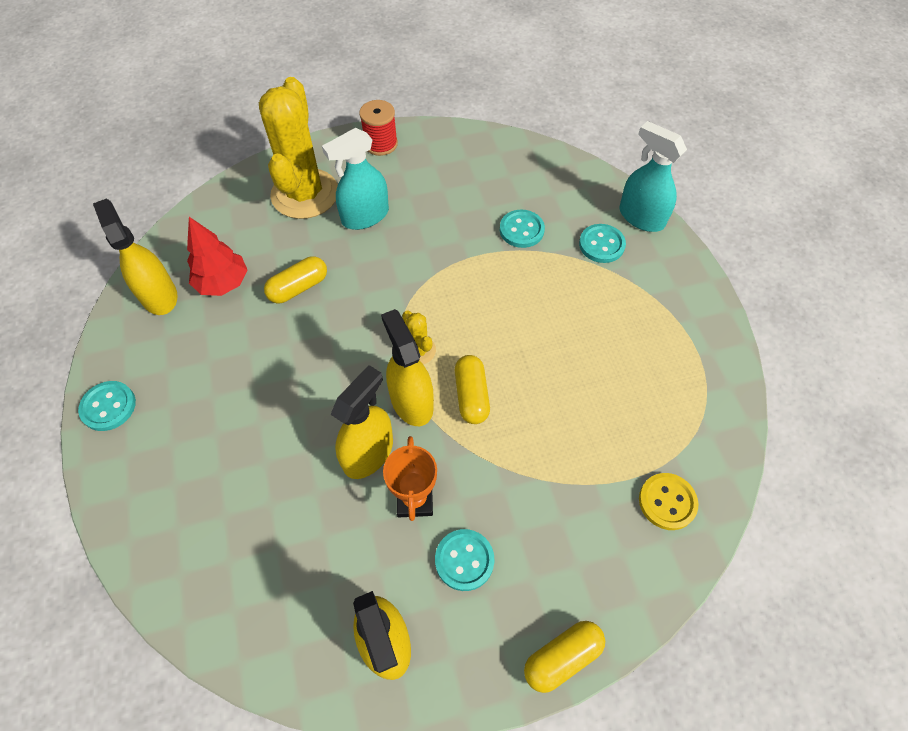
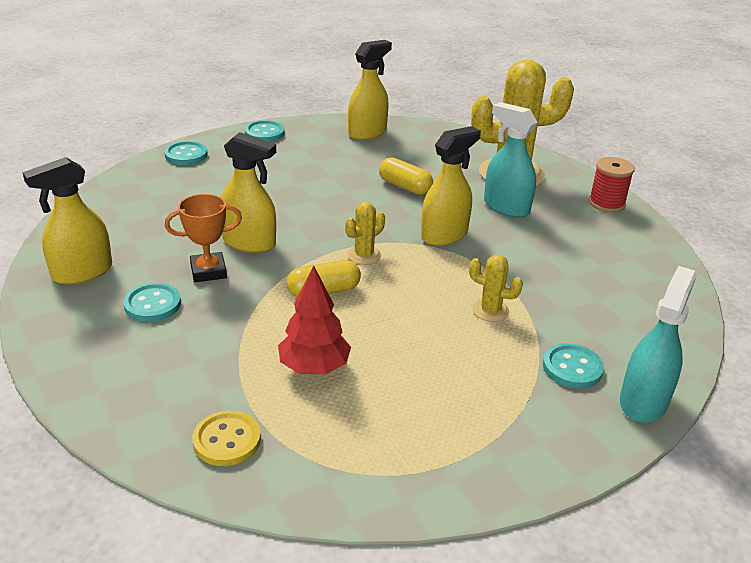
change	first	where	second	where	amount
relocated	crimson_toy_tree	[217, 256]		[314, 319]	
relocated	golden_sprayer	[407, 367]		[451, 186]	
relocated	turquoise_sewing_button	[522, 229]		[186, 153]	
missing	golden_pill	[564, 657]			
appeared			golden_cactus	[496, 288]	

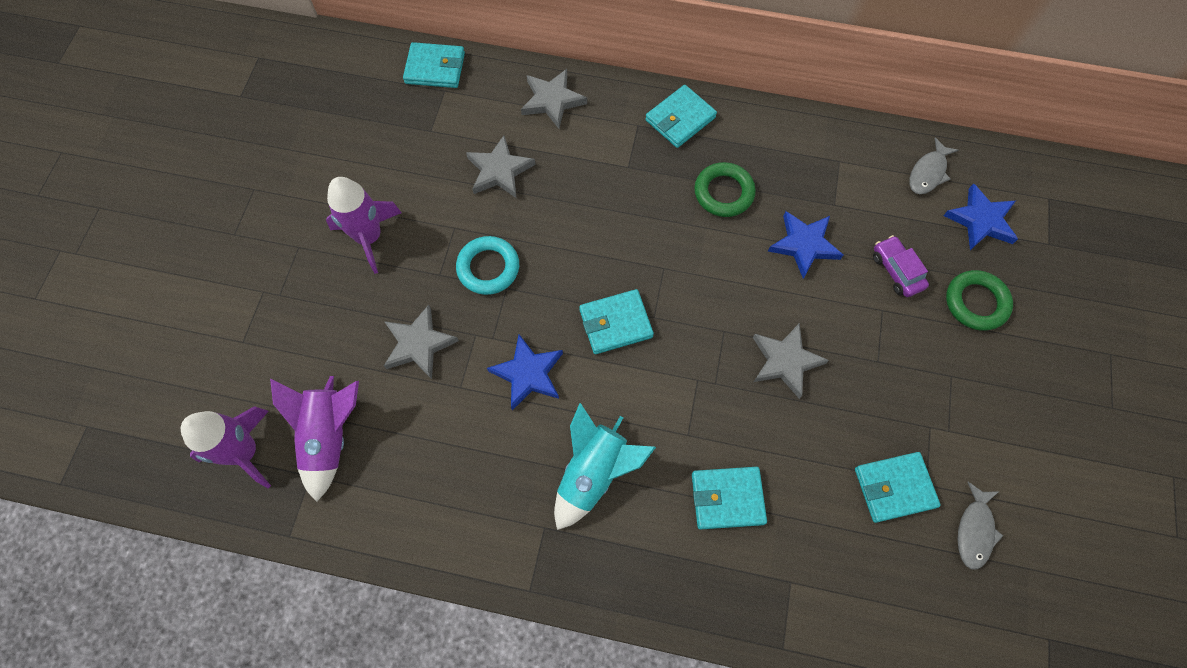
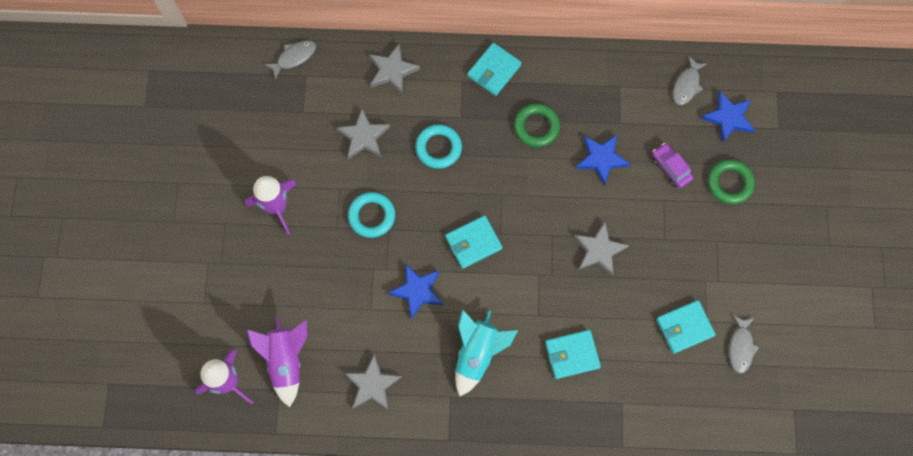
change	first	where	second	where	amount
relocated	grey_five-pointed_star	[421, 342]		[373, 382]	
exchanged	turquoise_card_wallet	[434, 65]	grey_toy_fish	[290, 60]	
appeared			turquoise_hoop	[438, 146]	

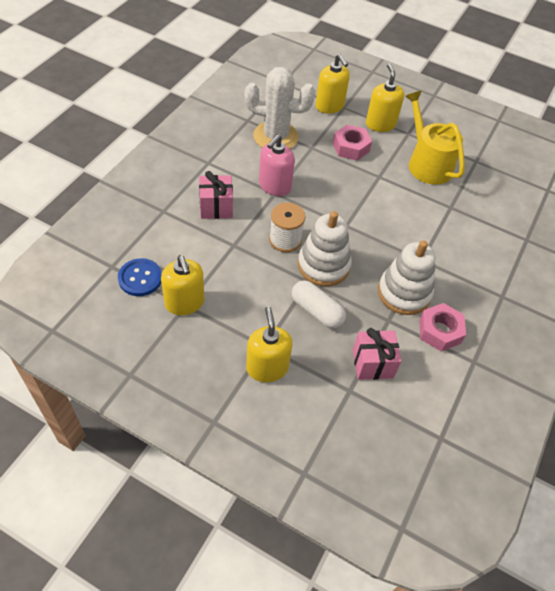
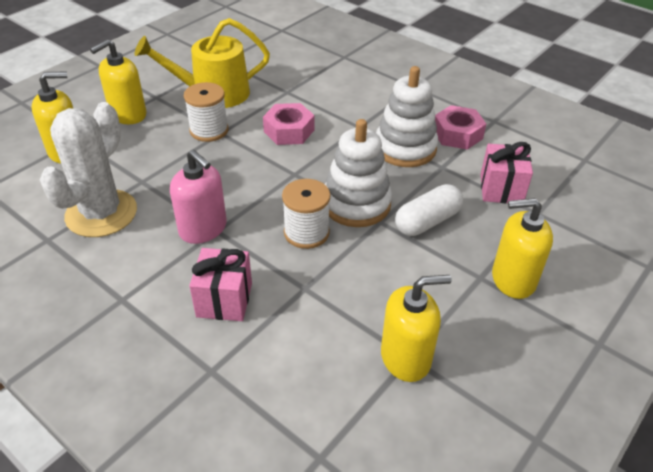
change	first	where	second	where	amount
missing	blue_sewing_button	[140, 277]			
relocated	rosy_hex_nut	[352, 142]		[288, 124]	
spun	golden_pump_bottle	[385, 98]		[118, 81]	45 degrees counterclockwise
appeared			white_spool	[206, 112]	

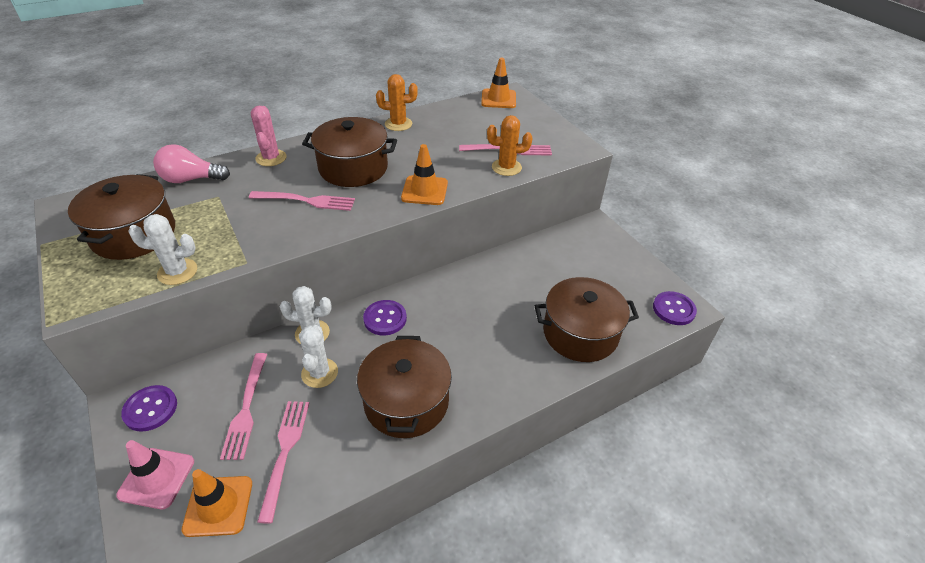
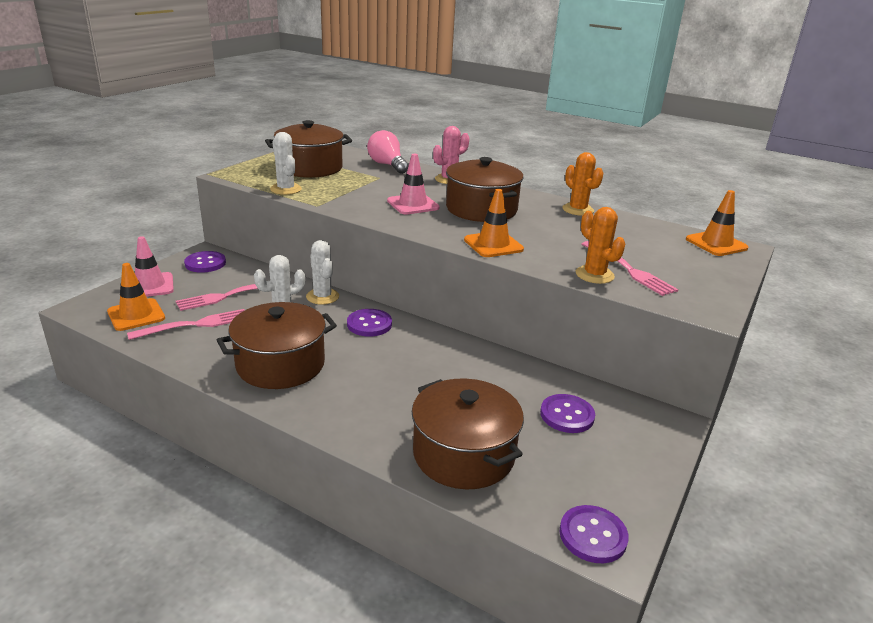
change	first	where	second	where	amount
exchanged	rosy_table_fork	[302, 201]	rosy_traffic_cone	[413, 184]	
appeared			purple_sewing_button	[567, 413]	

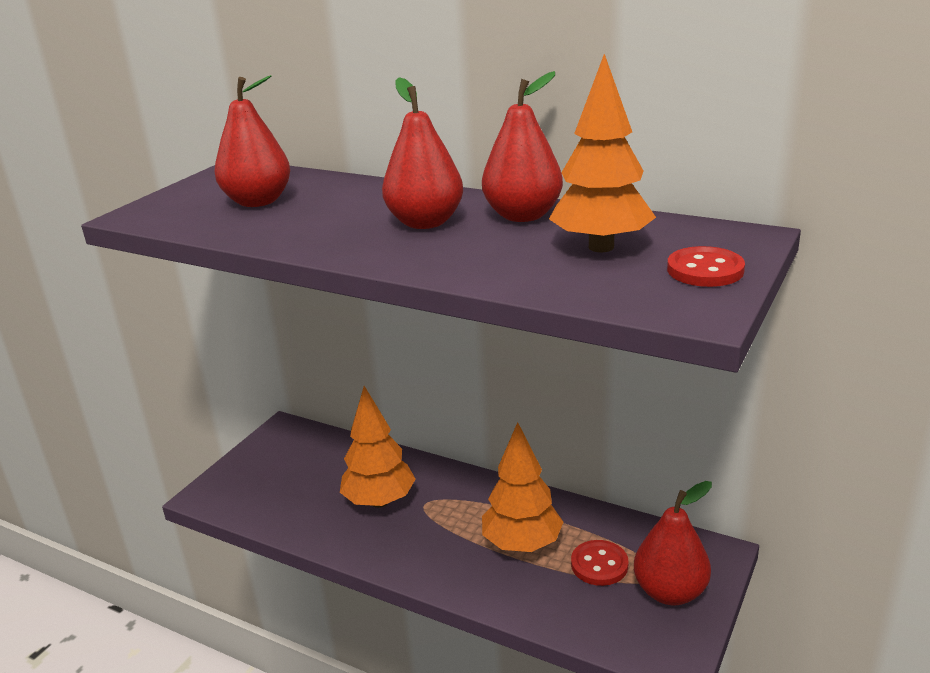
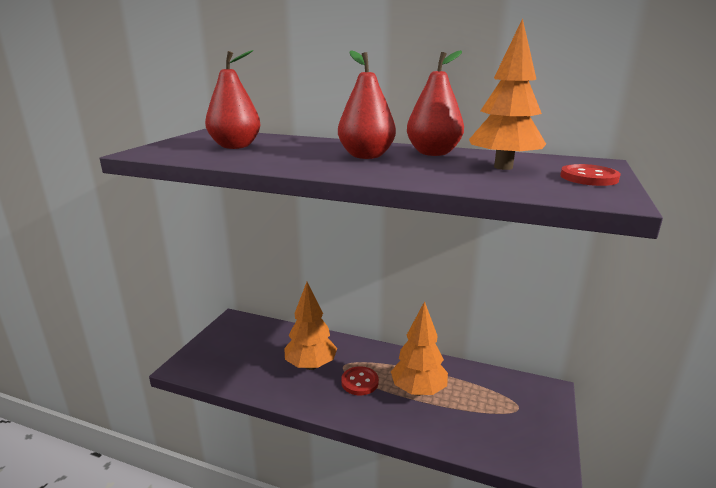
change	first	where	second	where	amount
relocated	crimson_sewing_button	[599, 563]		[360, 380]	
missing	crimson_toy_pear	[673, 543]			

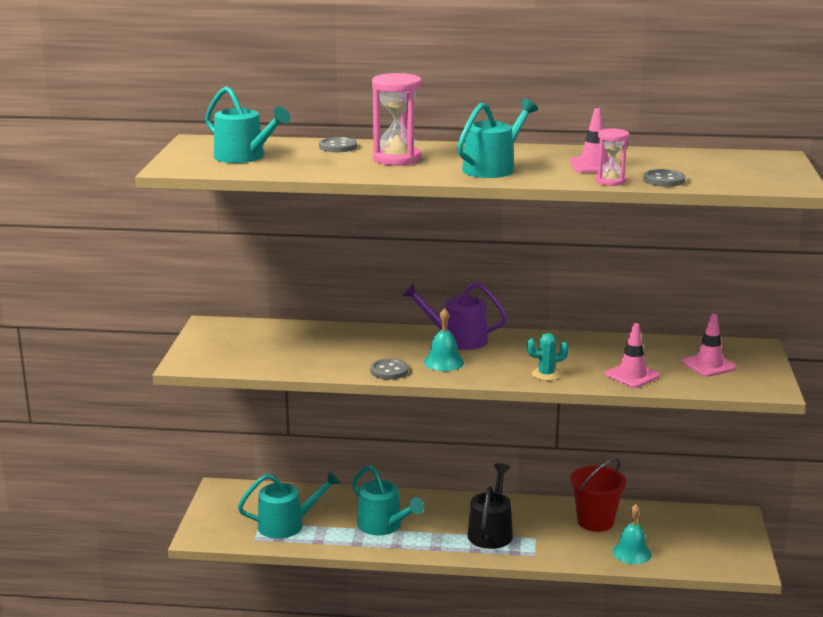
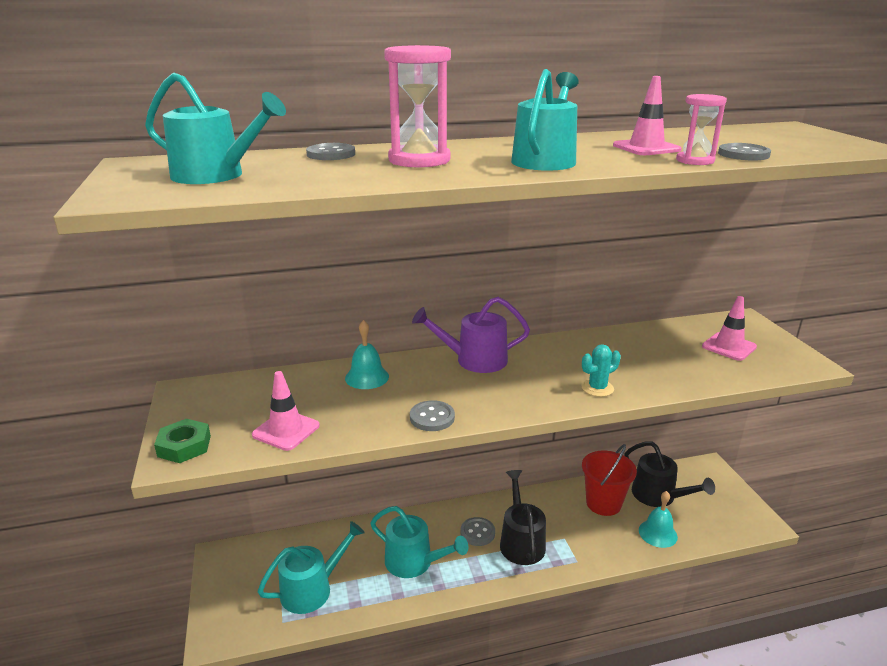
change	first	where	second	where	amount
relocated	turquoise_bell	[444, 339]		[367, 354]	
relocated	rosy_traffic_cone	[632, 355]		[286, 411]	
appeared			leaf-green_hex_nut	[182, 441]	
appeared			grey_sewing_button	[477, 531]	
appeared			ebony_watering_can	[669, 474]	

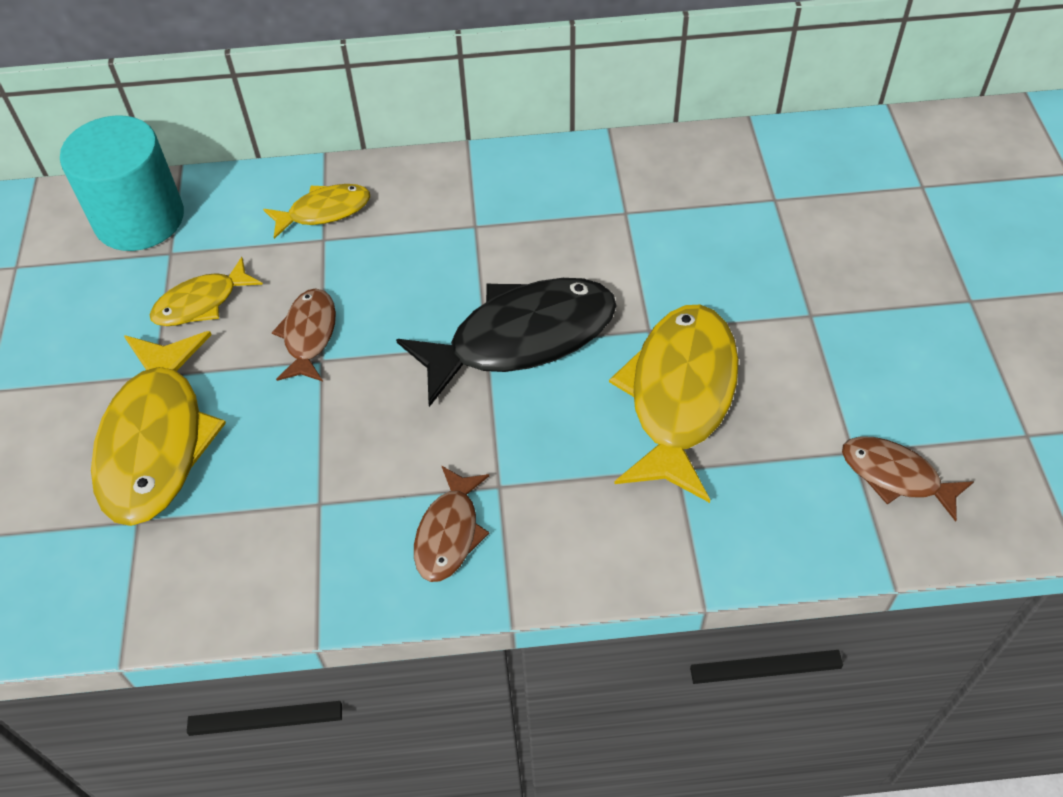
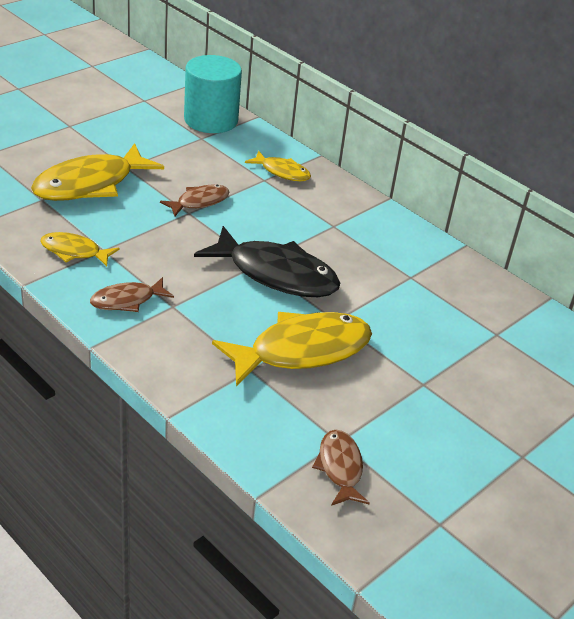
change	first	where	second	where	amount
relocated	golden_toy_fish	[206, 291]		[80, 249]	

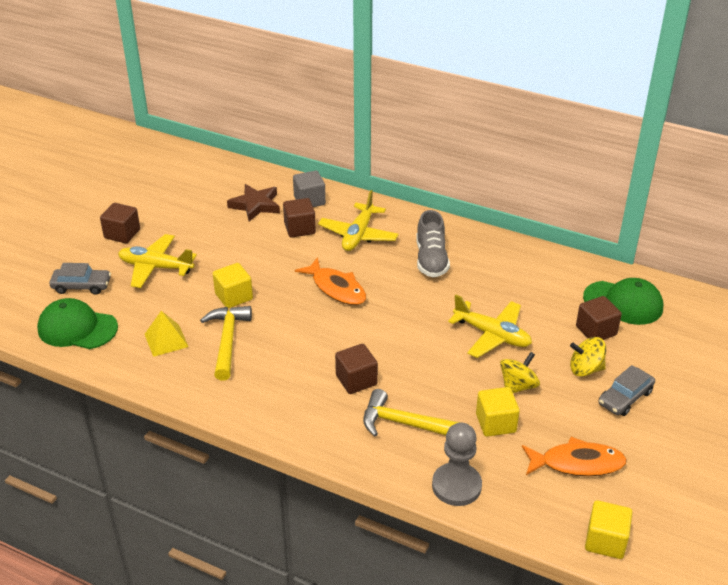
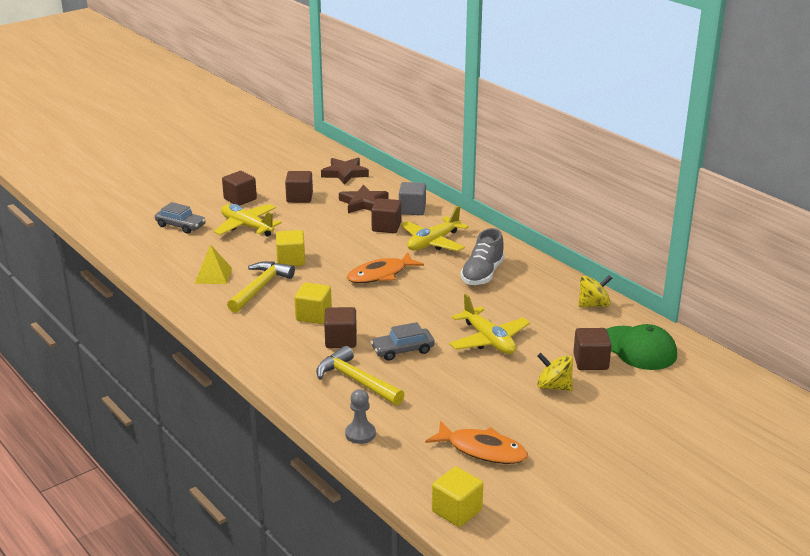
change	first	where	second	where	amount
missing	leaf-green_cap	[77, 323]			
spun	orange-coloured_toy_fish	[330, 281]		[385, 267]	75 degrees clockwise
size	grey_pawn	[457, 464]		[360, 416]	x0.64
relocated	golden_cube	[498, 412]		[313, 303]	
relocated	golden_toy_top	[520, 372]		[595, 291]	
relocated	grey_automobile	[626, 390]		[403, 341]	
appeared			dark_brown_cube	[299, 187]	
appeared			dark_brown_five-pointed_star	[345, 171]	

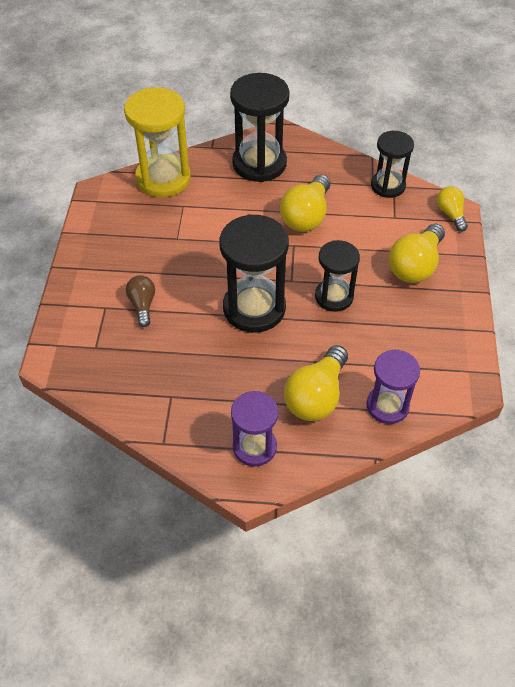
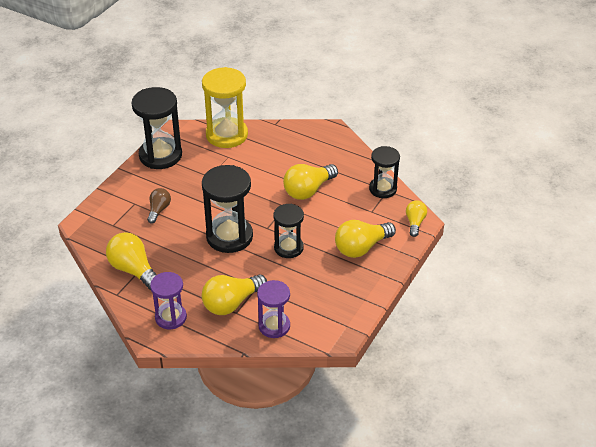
change	first	where	second	where	amount
relocated	ebony_sand_timer	[259, 127]		[156, 128]	
appeared			golden_light_bulb	[131, 261]	

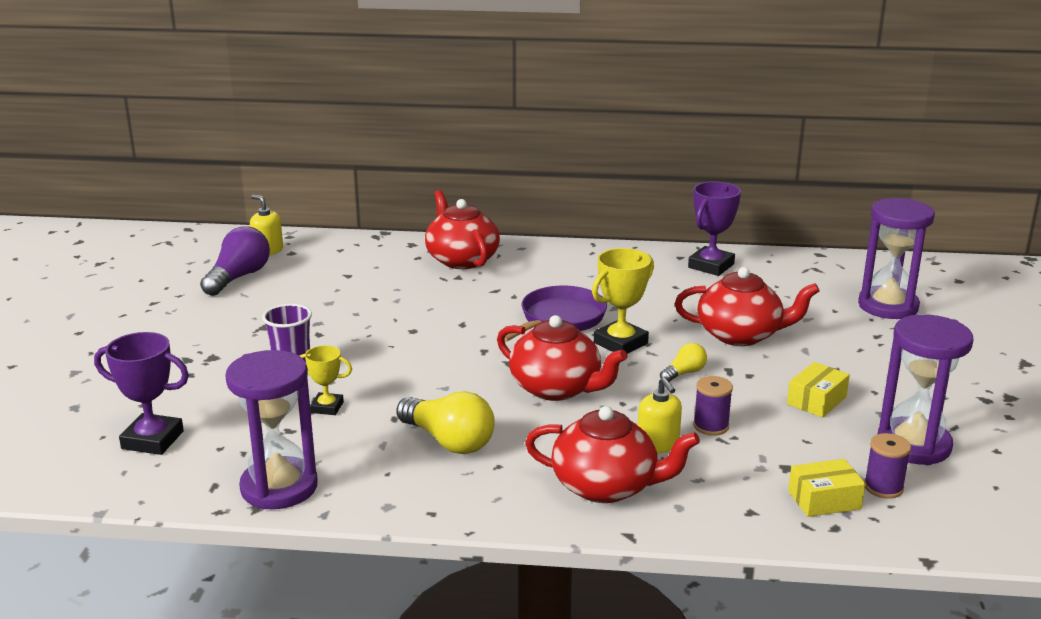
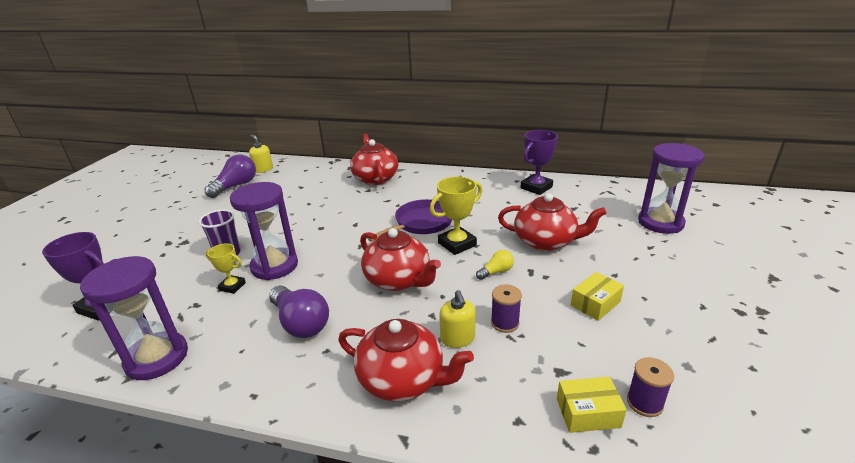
change	first	where	second	where	amount
colour	golden_light_bulb	[445, 422]	purple_light_bulb	[299, 311]	
relocated	purple_sand_timer	[925, 389]		[264, 231]	

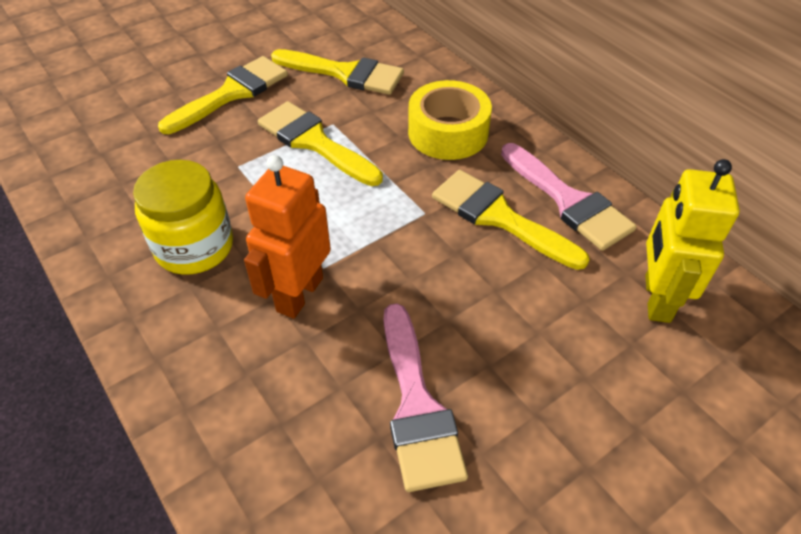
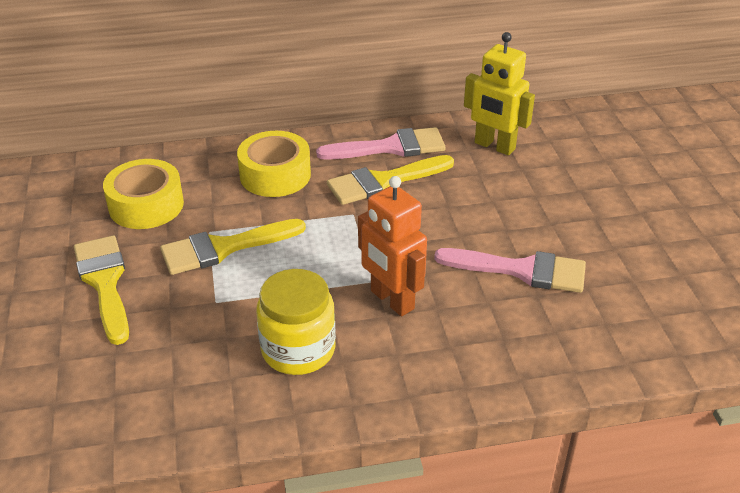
change	first	where	second	where	amount
exchanged	golden_paint_brush	[337, 72]	golden_roll_of_tape	[143, 194]	

